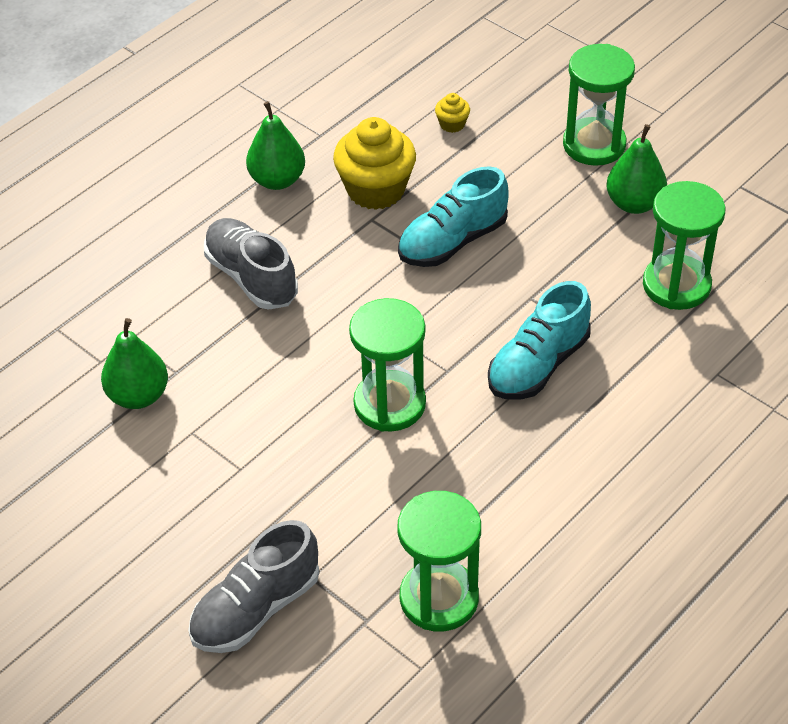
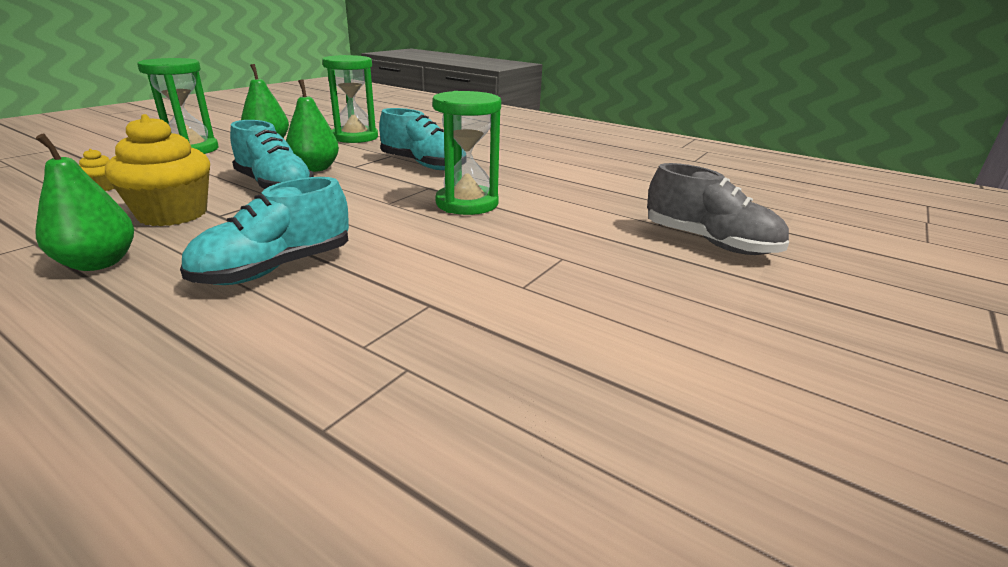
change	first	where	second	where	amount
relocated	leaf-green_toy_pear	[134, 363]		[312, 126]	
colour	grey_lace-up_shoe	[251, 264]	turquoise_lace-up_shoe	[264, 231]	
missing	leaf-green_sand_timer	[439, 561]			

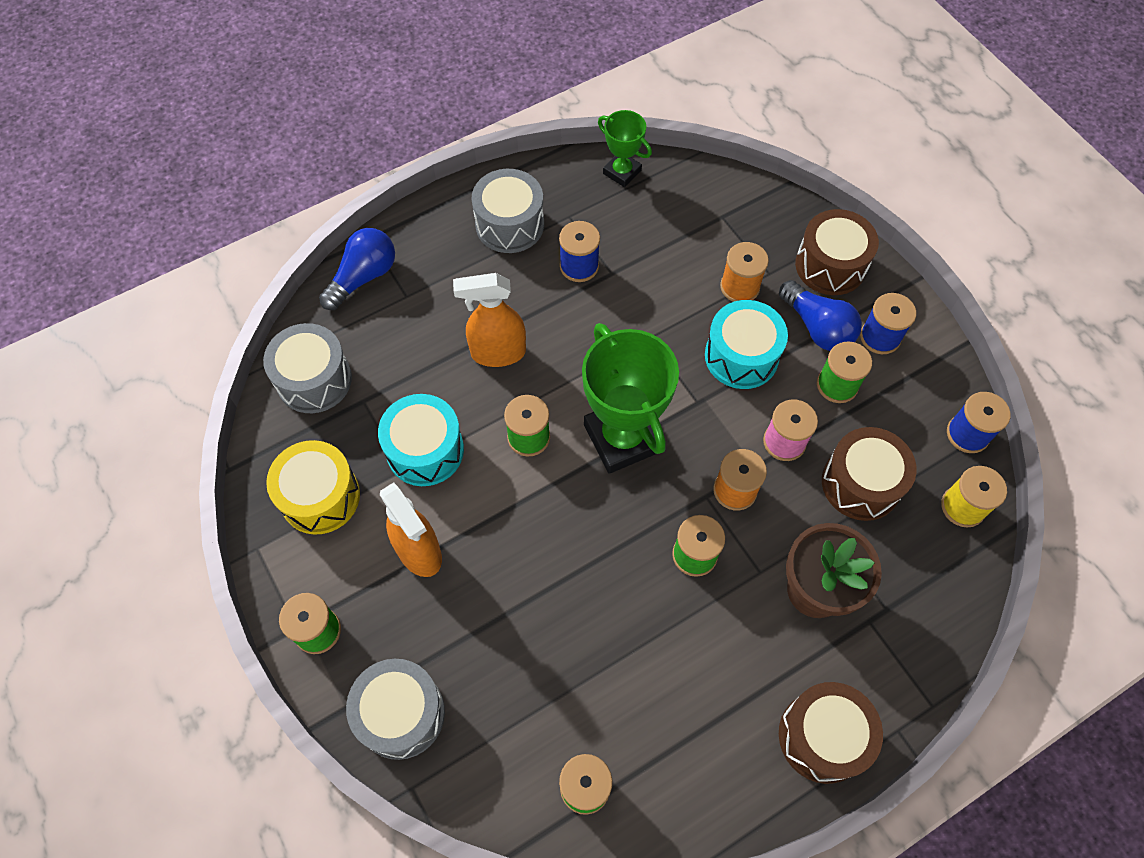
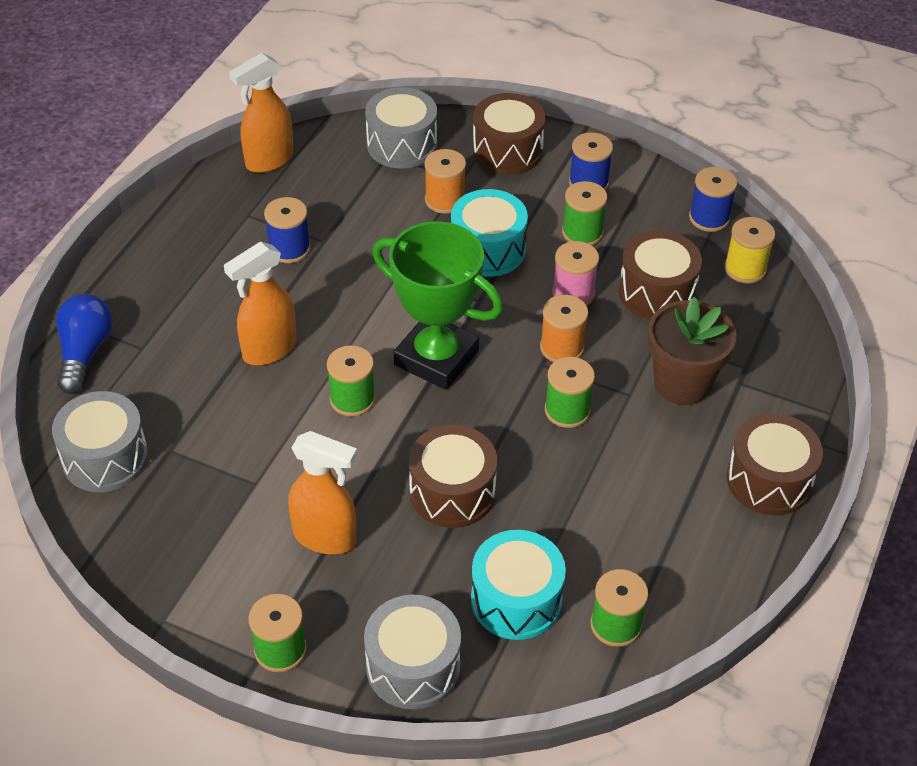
change	first	where	second	where	amount
missing	golden_drum	[313, 487]			
relocated	turquoise_drum	[421, 440]		[518, 585]	
relocated	grey_drum	[508, 211]		[401, 127]	
exchanged	leaf-green_award_cup	[625, 148]	orange-coloured_sprayer	[261, 113]	
missing	blue_light_bulb	[820, 315]			
appeared			dark_brown_drum	[453, 476]	

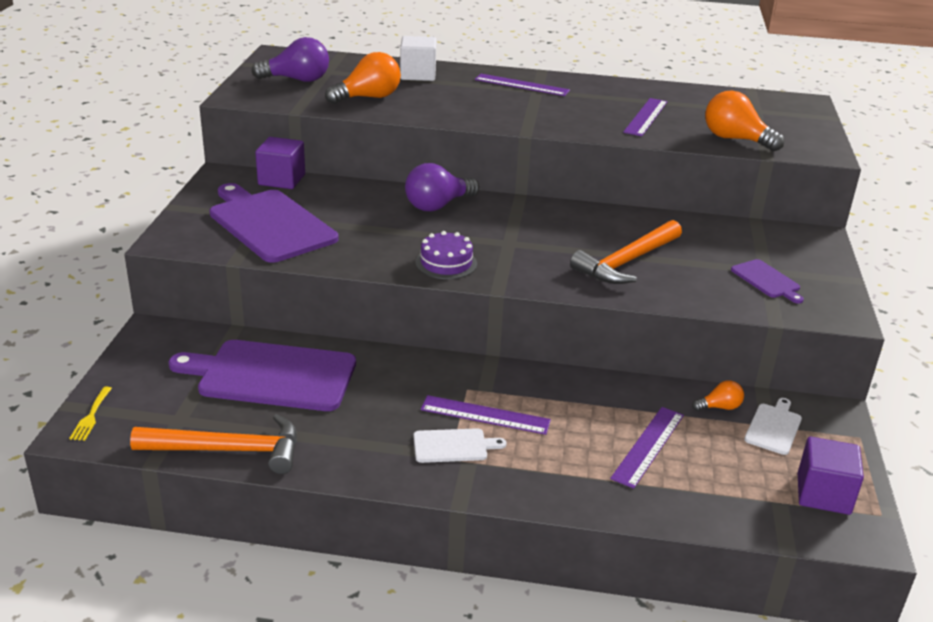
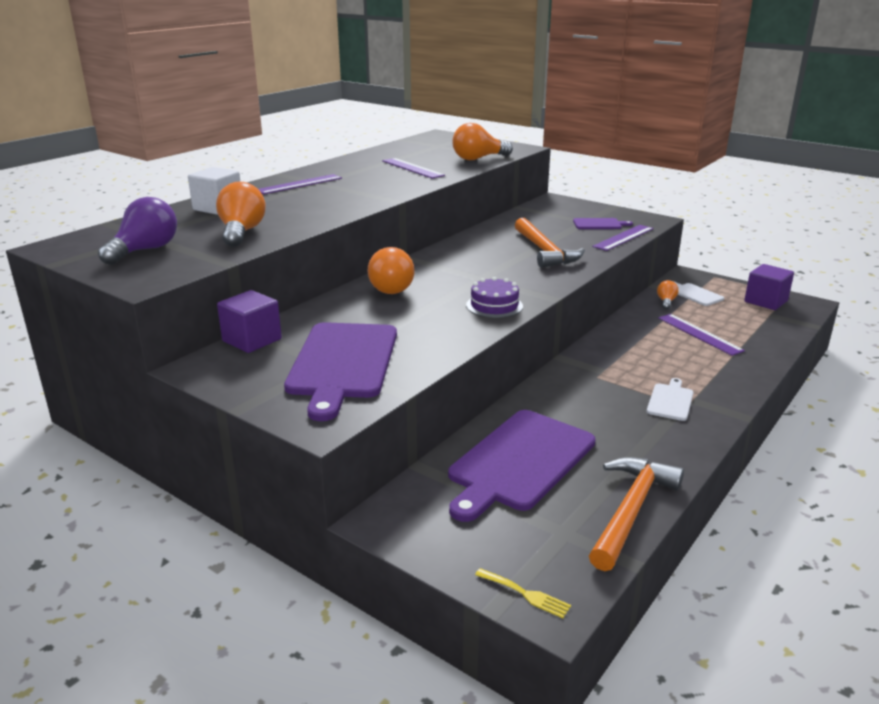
change	first	where	second	where	amount
spun	purple_bread_board	[273, 223]		[340, 371]	75 degrees counterclockwise
colour	purple_light_bulb	[442, 187]	orange-coloured_light_bulb	[391, 270]	
relocated	purple_ruler	[486, 415]		[622, 238]	

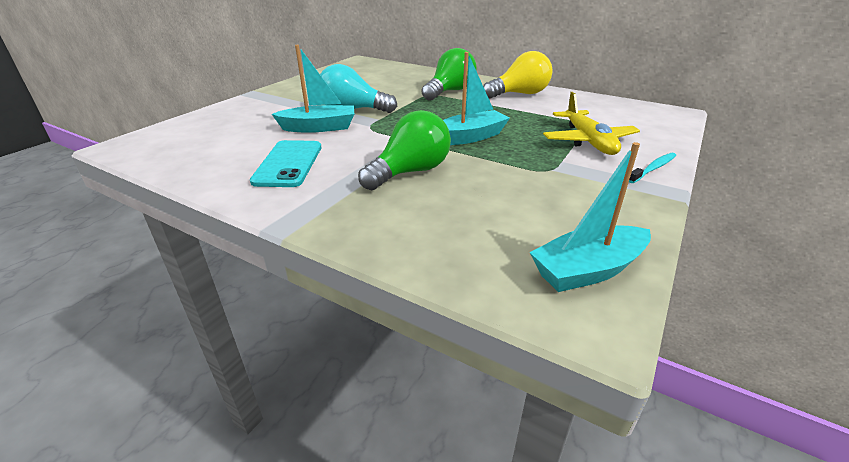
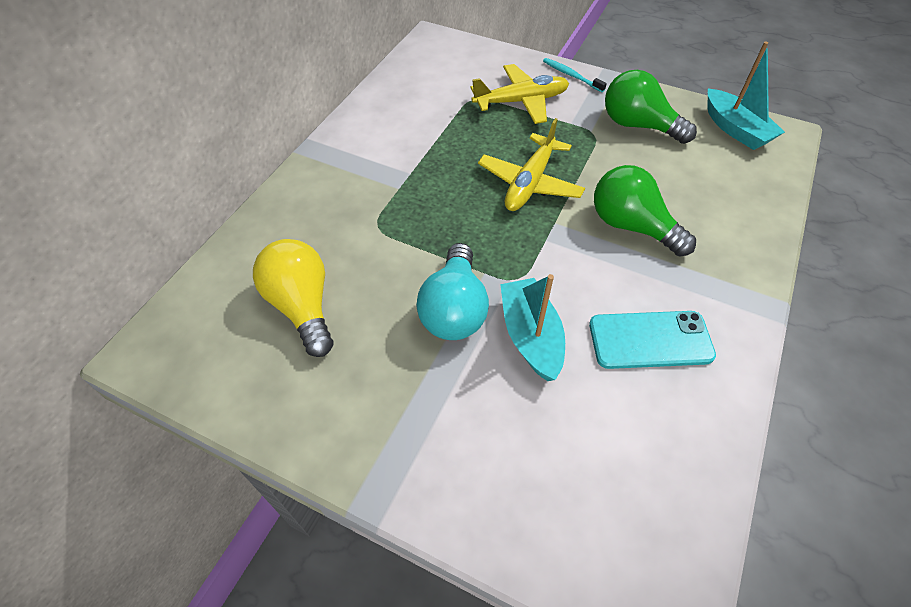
change	first	where	second	where	amount
relocated	leaf-green_light_bulb	[449, 74]		[651, 107]	
exchanged	turquoise_toy_boat	[476, 98]	golden_plane	[531, 164]	
relocated	golden_light_bulb	[517, 74]		[293, 298]	

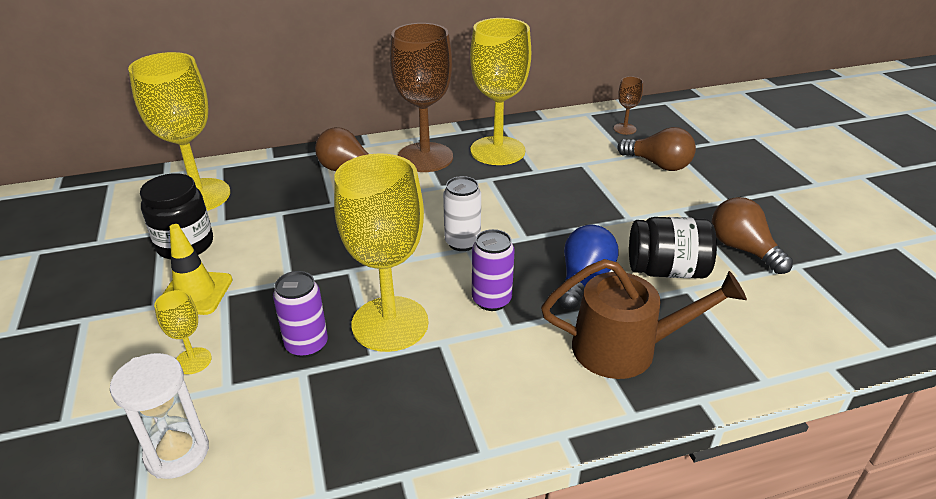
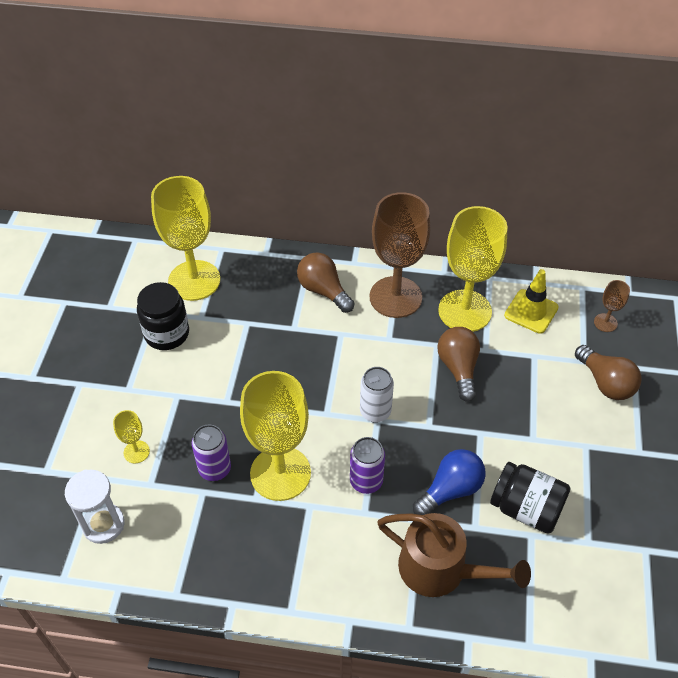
change	first	where	second	where	amount
relocated	golden_traffic_cone	[197, 269]		[531, 301]	
relocated	dark_brown_light_bulb	[752, 235]		[458, 364]	

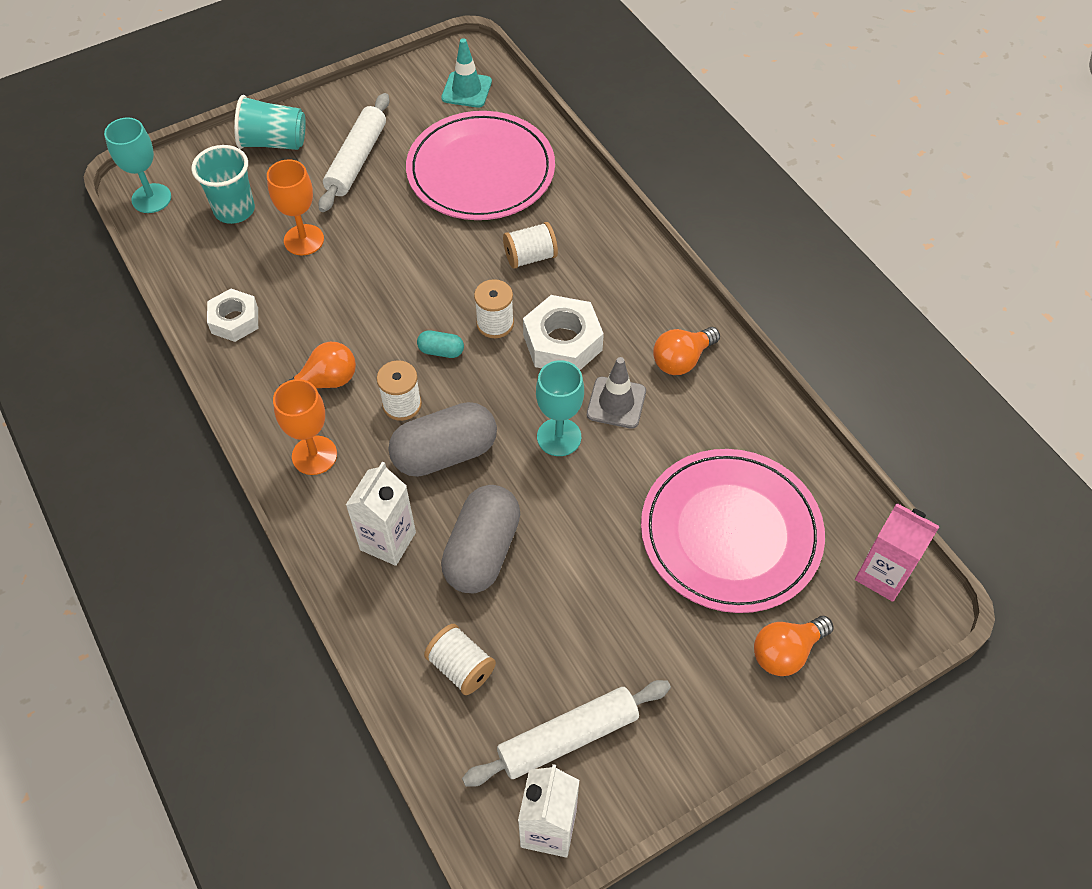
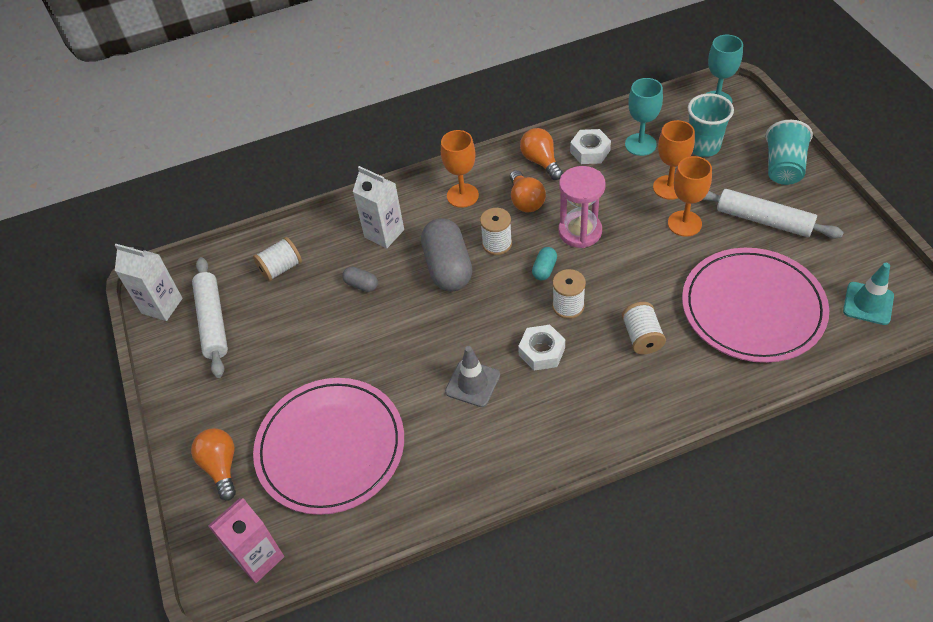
change	first	where	second	where	amount
size	grey_pill	[480, 539]		[360, 279]	x0.46
size	white_hex_nut	[563, 332]		[541, 348]	x0.67
relocated	turquoise_goblet	[560, 408]		[644, 117]	
relocated	orange-coloured_light_bulb	[686, 351]		[541, 154]	
appeared			rosy_sand_timer	[582, 207]	
appeared			orange-coloured_goblet	[690, 196]	

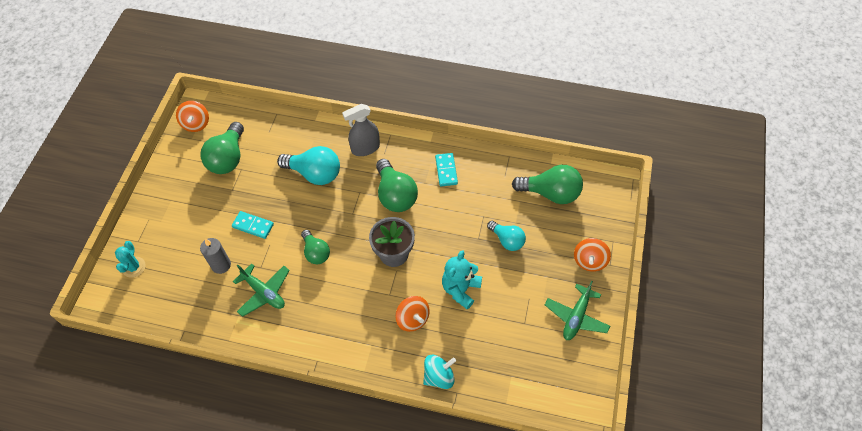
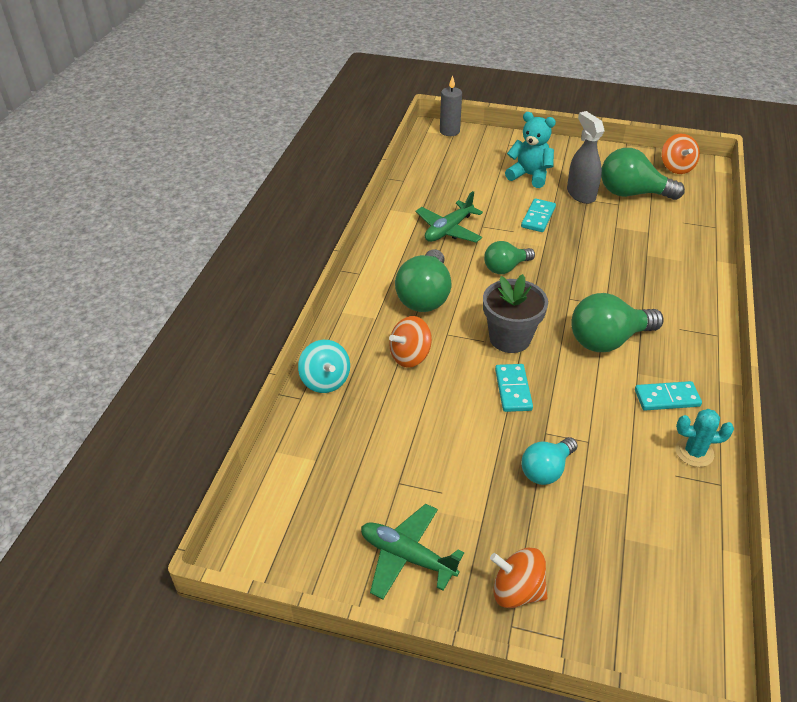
change	first	where	second	where	amount
relocated	turquoise_cactus	[130, 259]		[704, 438]	
spun	orange-coloured_toy_top	[192, 116]		[680, 154]	90 degrees counterclockwise
relocated	grey_pillar_candle	[215, 256]		[451, 105]	
missing	turquoise_light_bulb	[308, 165]			
relocated	grey_sprayer	[361, 130]		[586, 157]	
relocated	turquoise_teddy	[462, 280]		[530, 150]	
relocated	leaf-green_light_bulb	[547, 184]		[423, 280]	
appeared			turquoise_domino_tile	[514, 388]	

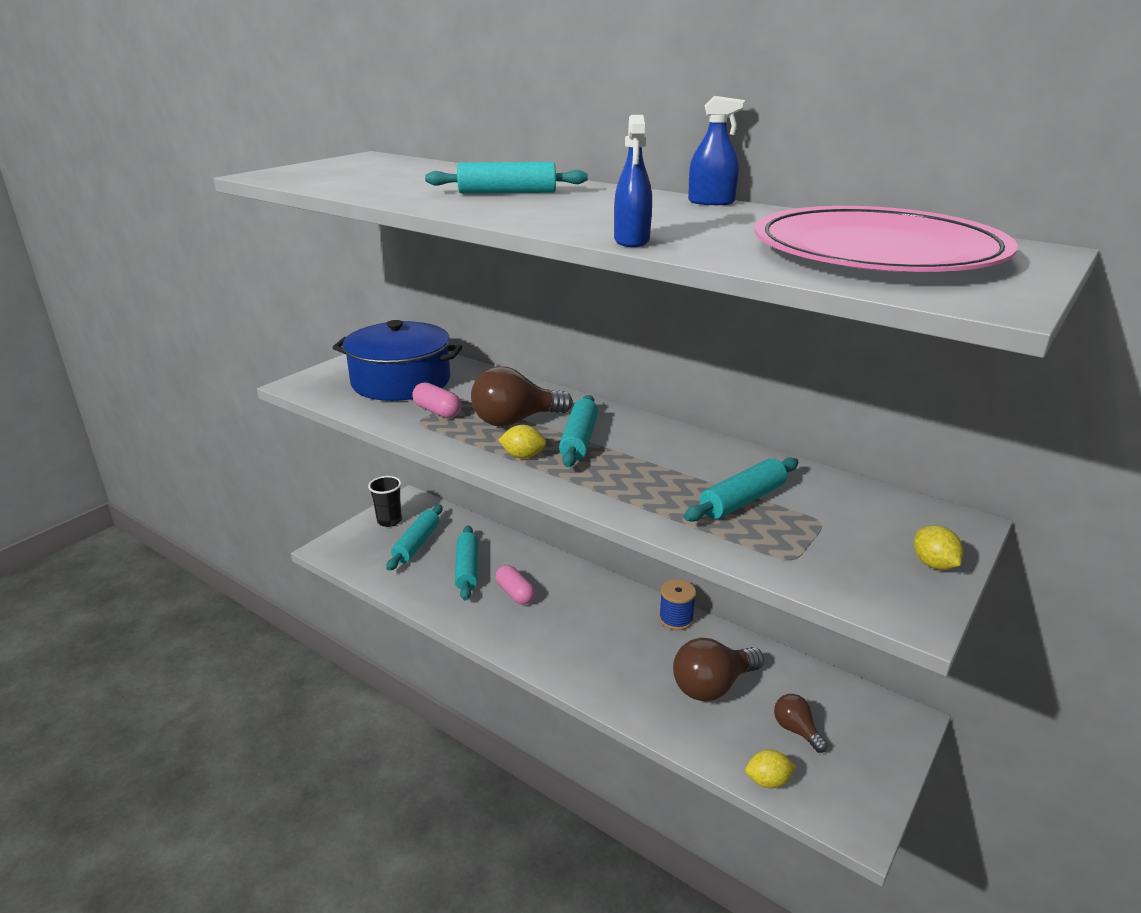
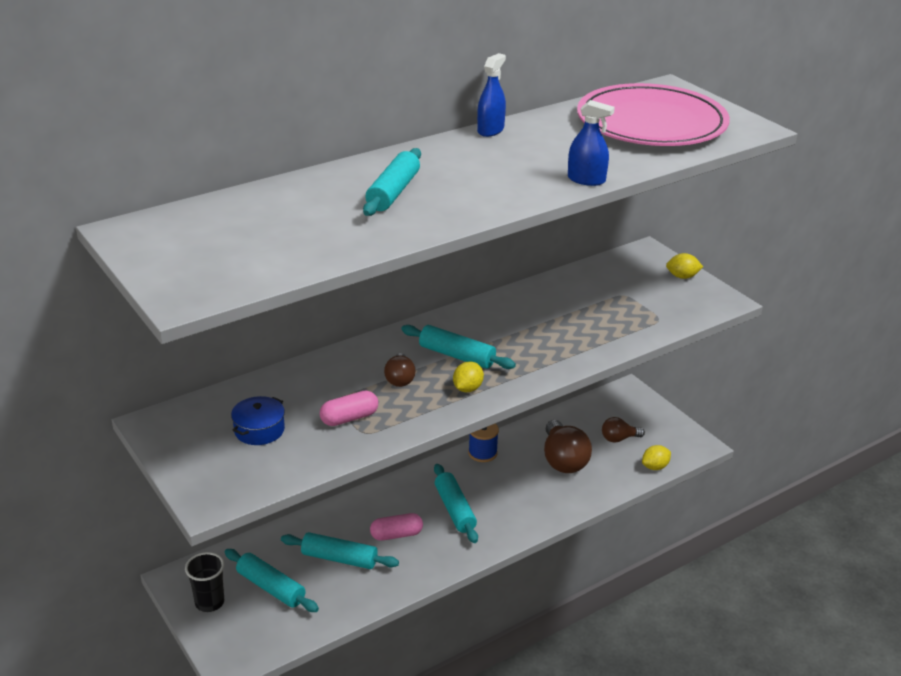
change	first	where	second	where	amount
size	blue_pot	[397, 360]		[258, 420]	x0.46
size	dark_brown_light_bulb	[522, 396]		[400, 370]	x0.56
relocated	turquoise_rolling_pin	[741, 489]		[456, 503]	
spun	golden_lemon	[771, 768]		[656, 457]	45 degrees clockwise

